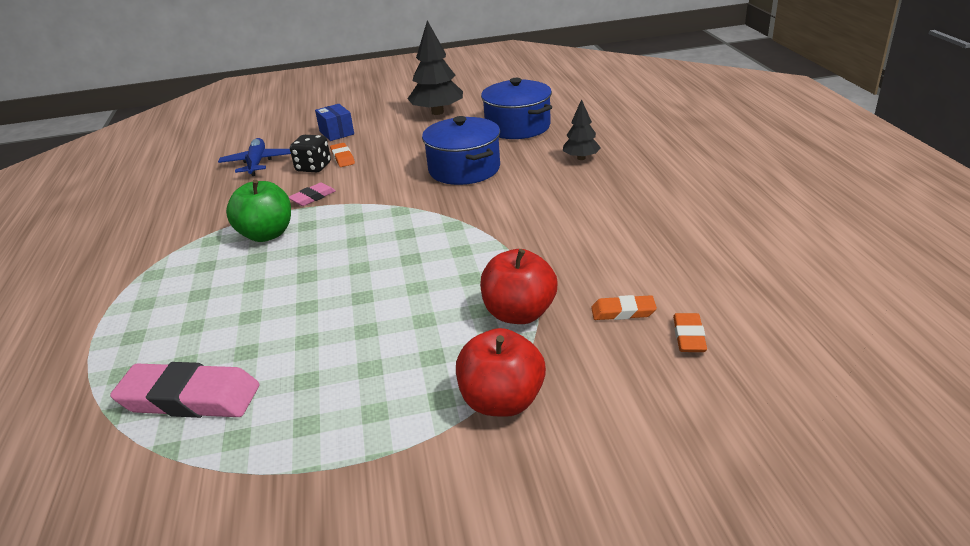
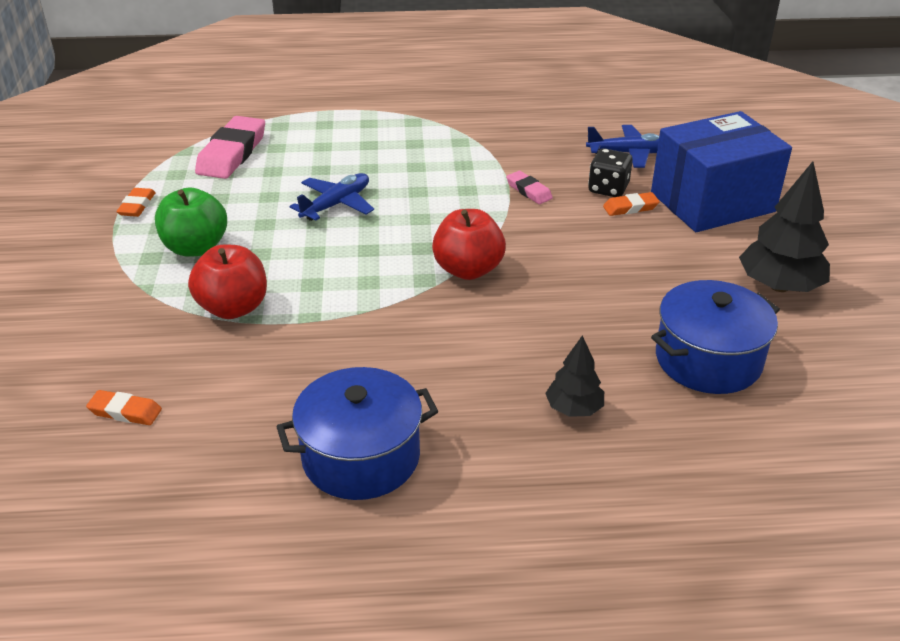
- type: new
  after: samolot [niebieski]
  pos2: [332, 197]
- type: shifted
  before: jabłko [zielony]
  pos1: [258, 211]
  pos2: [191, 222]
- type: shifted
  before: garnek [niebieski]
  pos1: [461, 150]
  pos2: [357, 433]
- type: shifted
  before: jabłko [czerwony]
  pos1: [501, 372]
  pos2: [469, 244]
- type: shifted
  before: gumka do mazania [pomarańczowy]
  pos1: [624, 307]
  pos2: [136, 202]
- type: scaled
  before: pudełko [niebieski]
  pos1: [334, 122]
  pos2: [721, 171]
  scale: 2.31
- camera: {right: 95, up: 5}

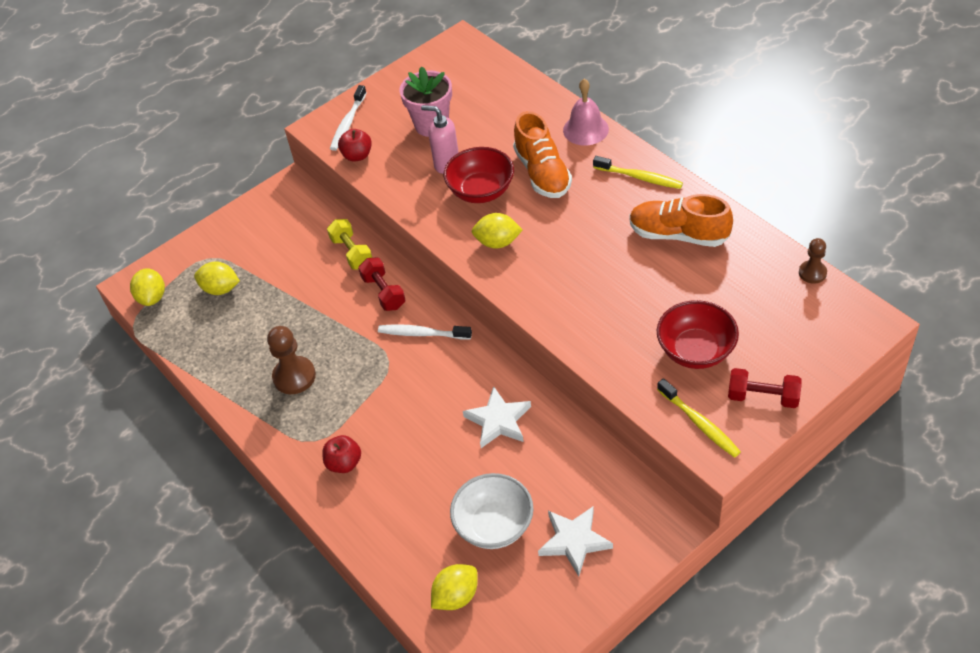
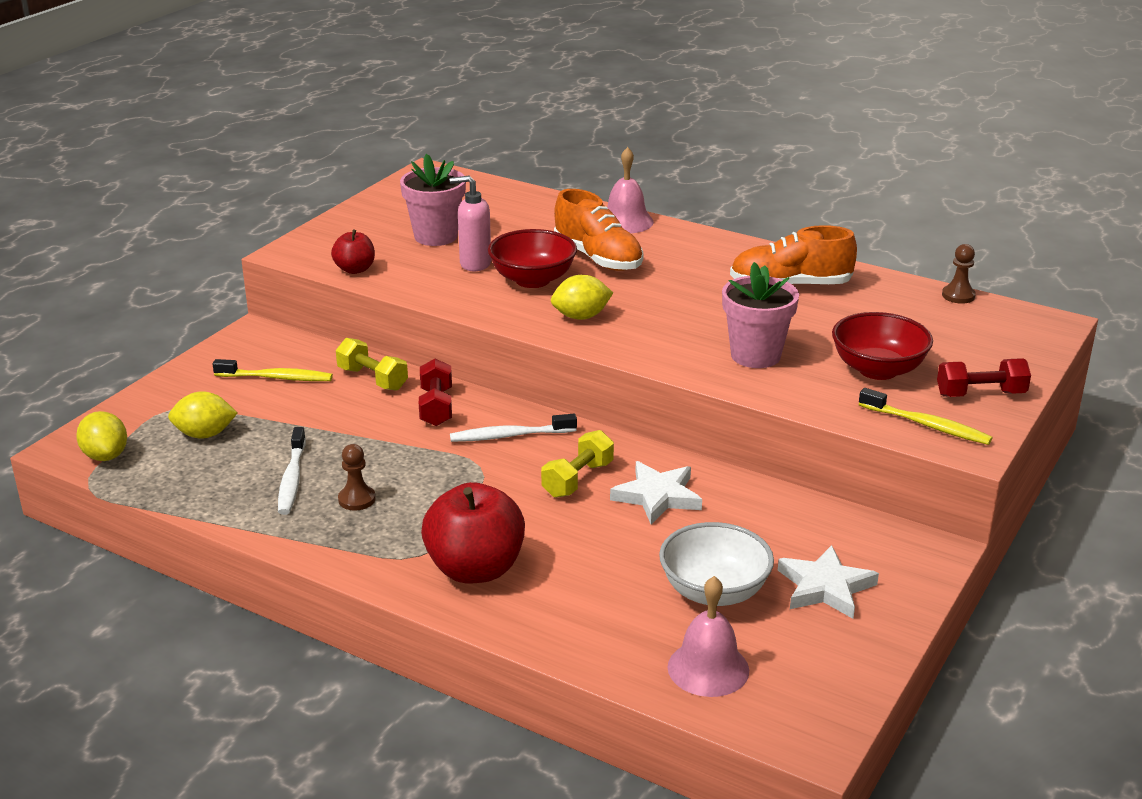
- type: new
  after: hantel [żółty]
  pos2: [577, 464]
- type: new
  after: doniczka [różowy]
  pos2: [760, 315]
- type: shifted
  before: szczoteczka do zębów [biały]
  pos1: [348, 118]
  pos2: [292, 471]
- type: shifted
  before: szczoteczka do zębów [żółty]
  pos1: [638, 172]
  pos2: [273, 370]
- type: swapped
  before: cytryna [żółty]
  after: dzwonek [różowy]
  pos1: [454, 587]
  pos2: [708, 636]
- type: rotated
  before: hantel [czerwony]
  pos1: [381, 284]
  pos2: [435, 392]
  turn: 45
- type: scaled
  before: pionek [brązowy]
  pos1: [291, 360]
  pos2: [356, 477]
  scale: 0.61
- type: scaled
  before: jabłko [czerwony]
  pos1: [341, 454]
  pos2: [473, 532]
  scale: 1.87
- camera: {right: -25, up: -20}

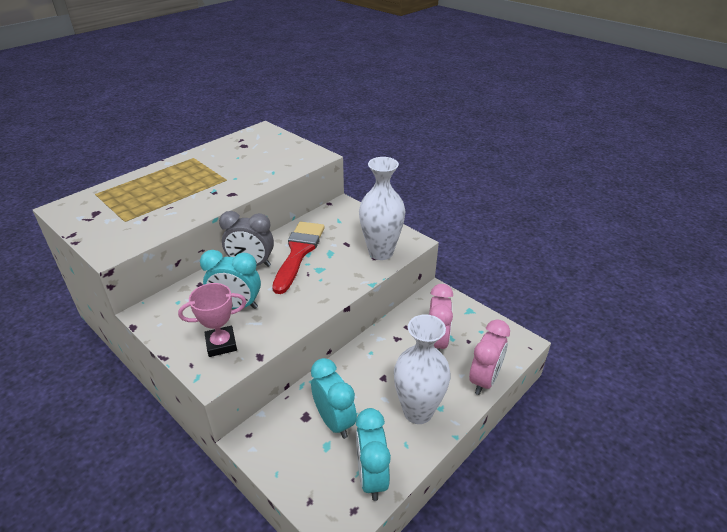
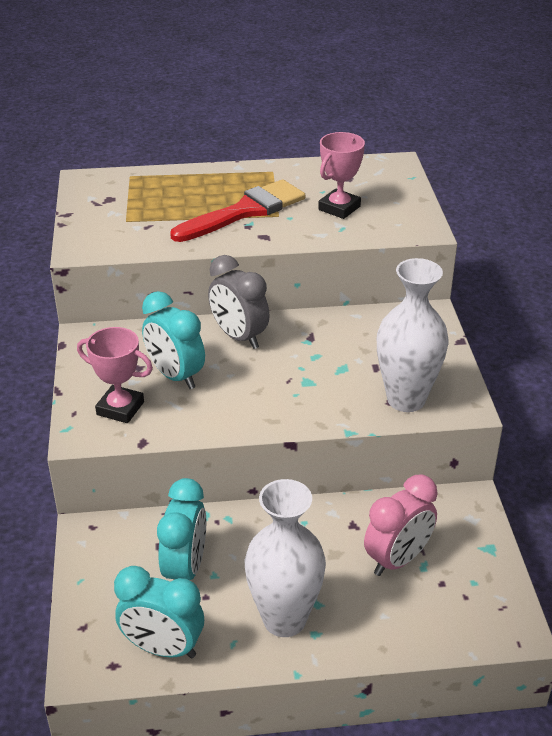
- type: gone
  before: budzik [różowy]
  pos1: [489, 357]
- type: new
  after: puchar [różowy]
  pos2: [341, 175]
- type: shifted
  before: pędzel [czerwony]
  pos1: [298, 258]
  pos2: [237, 210]
- type: rotated
  before: budzik [turkusowy]
  pos1: [373, 454]
  pos2: [159, 612]
  turn: -105
- camera: {right: 40, up: 0}

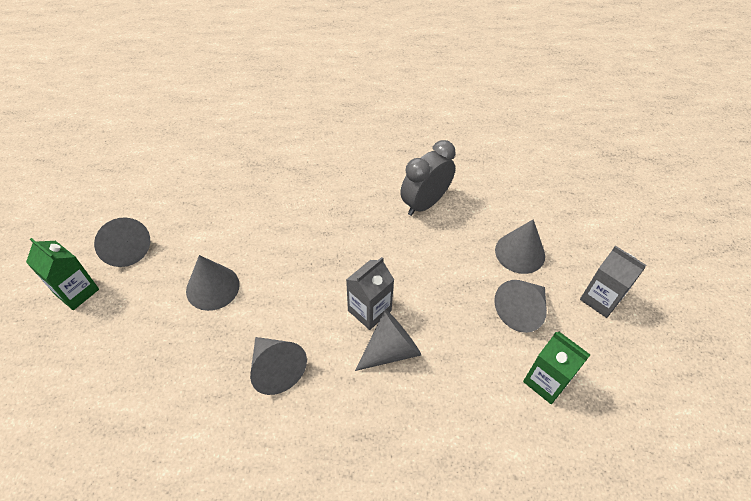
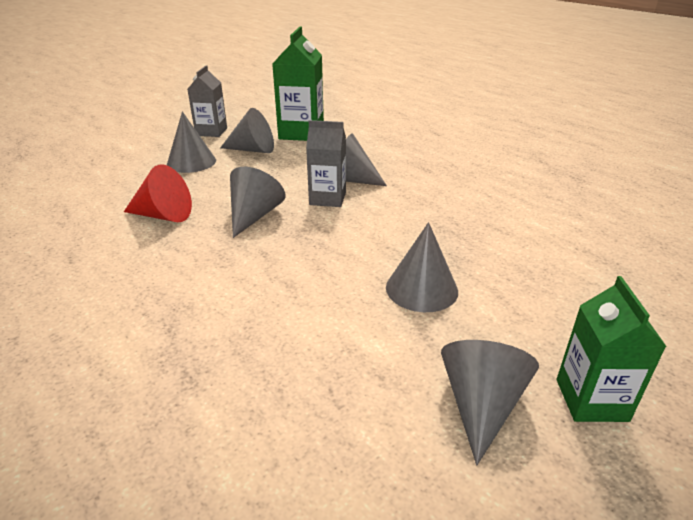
- type: shifted
  before: stożek [szary]
  pos1: [278, 366]
  pos2: [257, 202]
- type: swapped
  before: budzik [szary]
  after: stożek [czerwony]
  pos1: [428, 178]
  pos2: [158, 193]
- type: scaled
  before: karton mleka [zielony]
  pos1: [556, 368]
  pos2: [298, 84]
  scale: 1.55
- camera: {right: -125, up: -20}

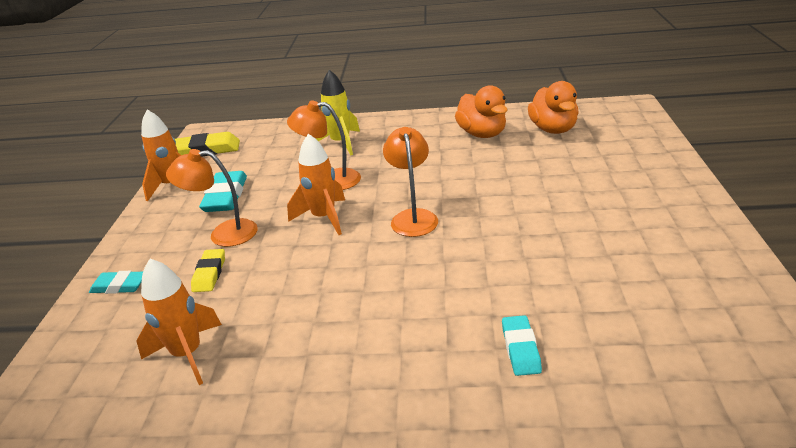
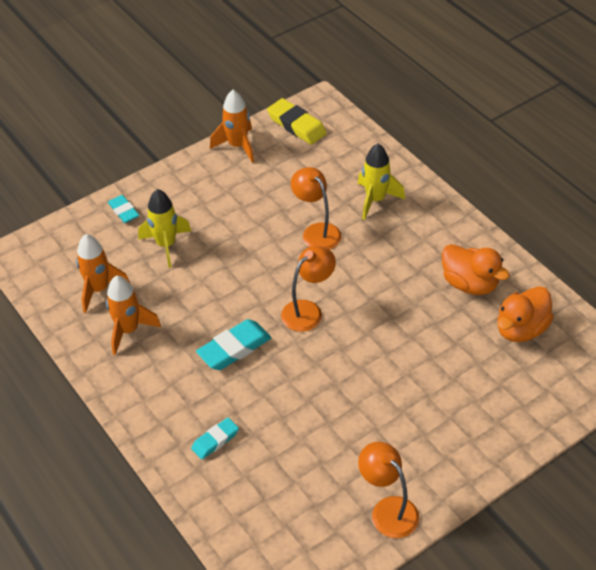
- type: shifted
  before: lampka [pomarańczowy]
  pos1: [212, 198]
  pos2: [388, 490]
- type: shifted
  before: gumka do mazania [turkusowy]
  pos1: [223, 191]
  pos2: [233, 344]
- type: shifted
  before: rakieta [pomarańczowy]
  pos1: [316, 184]
  pos2: [133, 315]
- type: swapped
  before: gumka do mazania [żółty]
  after: rakieta [żółty]
  pos1: [208, 270]
  pos2: [164, 228]
- type: rotated
  before: kaczka [pomarańczowy]
  pos1: [481, 111]
  pos2: [476, 269]
  turn: -75
- camera: {right: 50, up: 15}

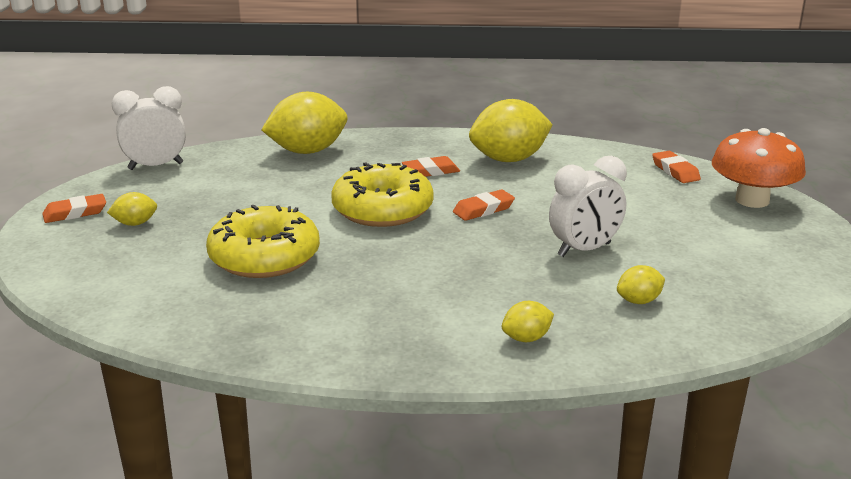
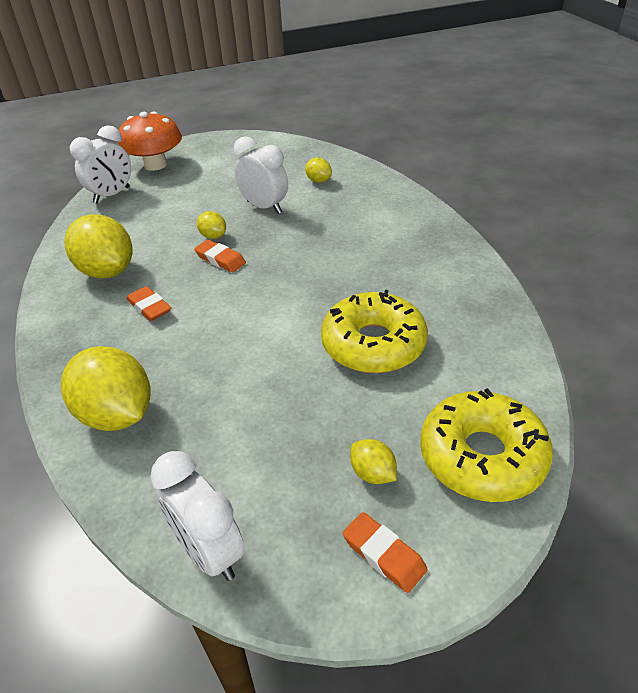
- type: shifted
  before: donut [żółty]
  pos1: [382, 194]
  pos2: [486, 445]
- type: shifted
  before: cytryna [żółty]
  pos1: [528, 321]
  pos2: [211, 225]
- type: swapped
  before: gumka do mazania [pomarańczowy]
  after: budzik [biały]
  pos1: [676, 167]
  pos2: [100, 164]
- camera: {right: -110, up: 15}

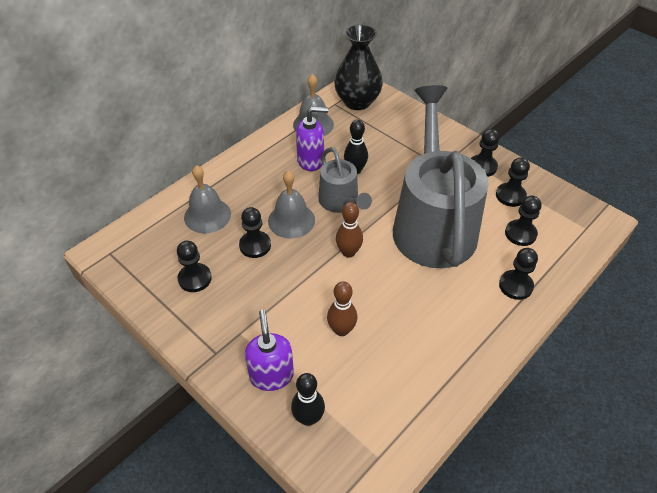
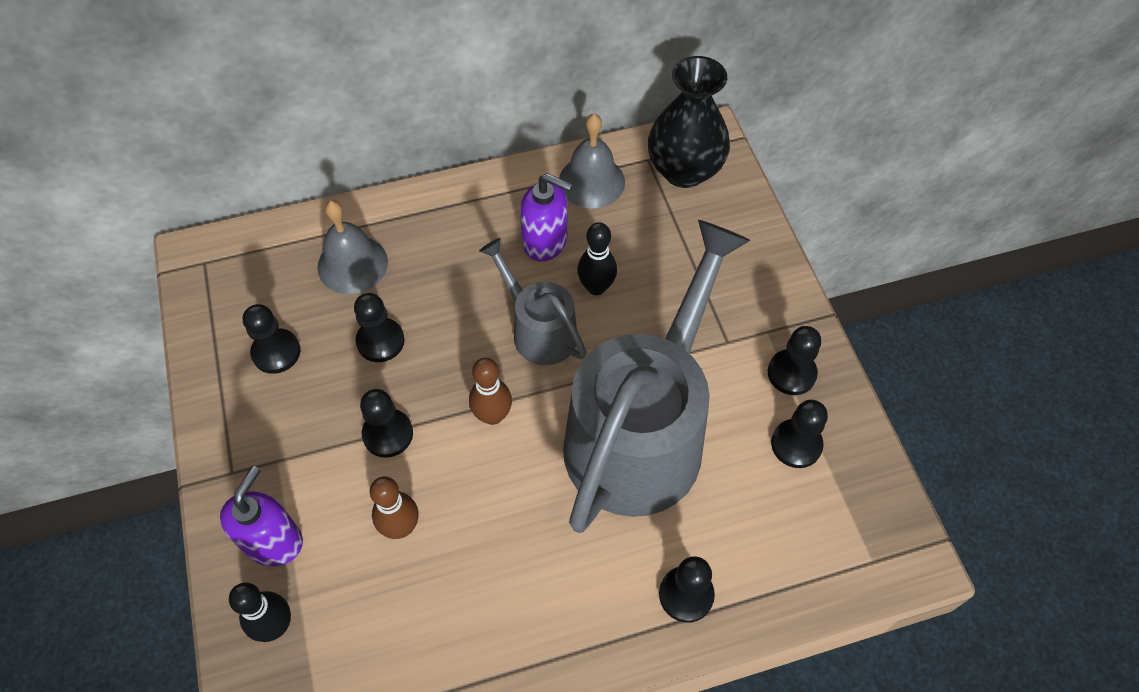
- type: gone
  before: dzwonek [szary]
  pos1: [291, 204]
- type: shifted
  before: pionek [czarny]
  pos1: [523, 221]
  pos2: [386, 423]
- type: rotated
  before: konewka [szary]
  pos1: [345, 180]
  pos2: [533, 301]
  turn: 135
- camera: {right: 30, up: 10}

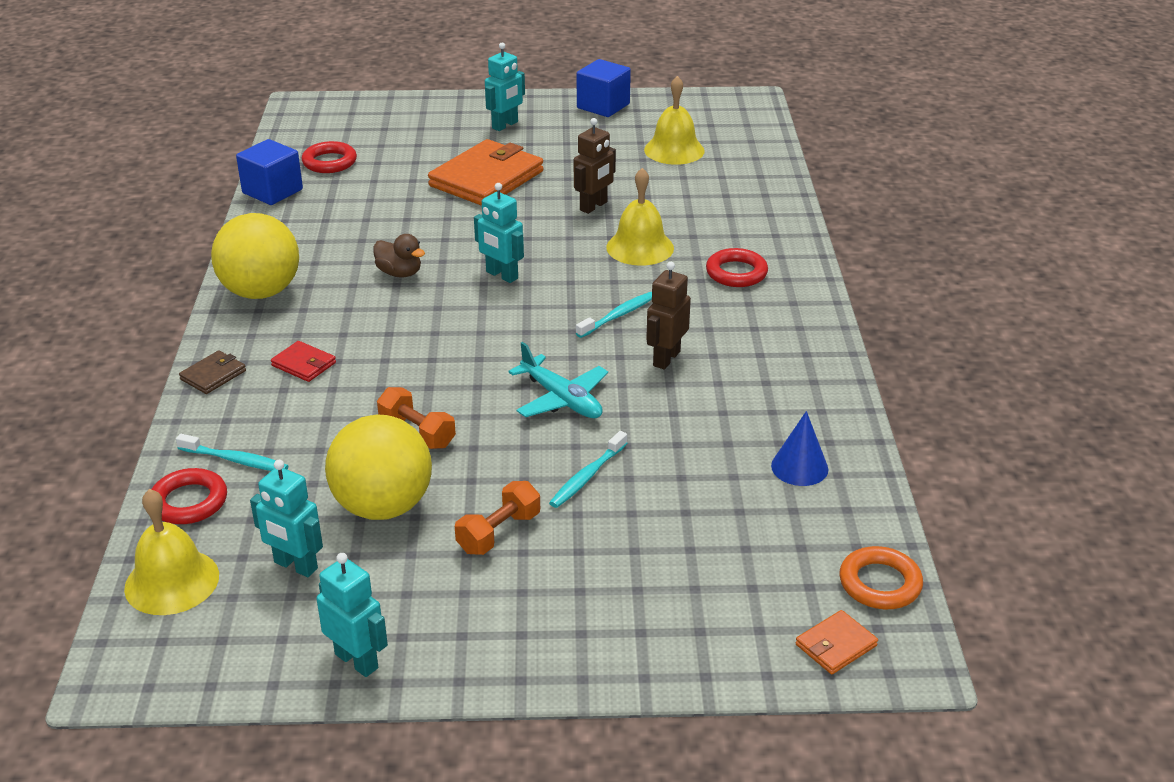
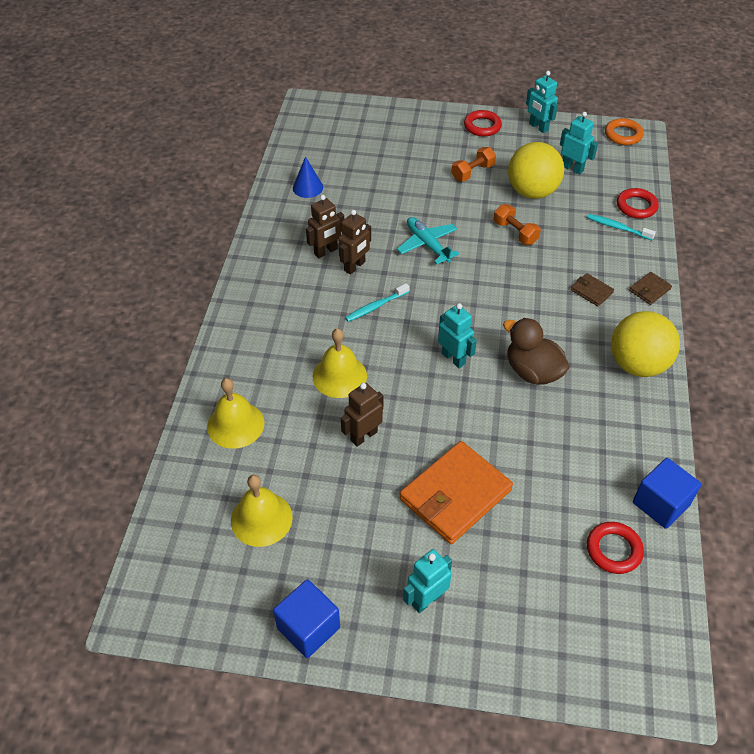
- type: gone
  before: szczoteczka do zębów [turkusowy]
  pos1: [588, 469]
- type: gone
  before: portfel [pomarańczowy]
  pos1: [837, 642]
- type: new
  after: robot [brązowy]
  pos2: [325, 226]
- type: shifted
  before: dzwonek [żółty]
  pos1: [171, 552]
  pos2: [235, 413]
- type: shifted
  before: pierścień [czerwony]
  pos1: [737, 267]
  pos2: [483, 123]
- type: shifted
  before: pierścień [pomarańczowy]
  pos1: [881, 577]
  pos2: [624, 131]
- type: repainted
  before: portfel [czerwony]
  after: portfel [brązowy]
  pos1: [303, 361]
  pos2: [592, 290]
- type: scaled
  before: kaczka [brązowy]
  pos1: [399, 255]
  pos2: [536, 351]
  scale: 1.6
- camera: {right: -170, up: 15}

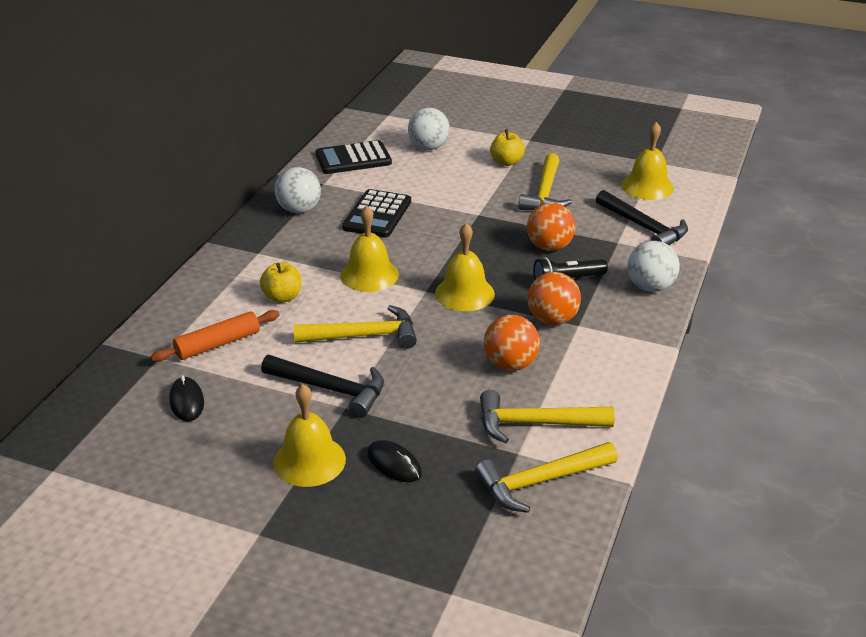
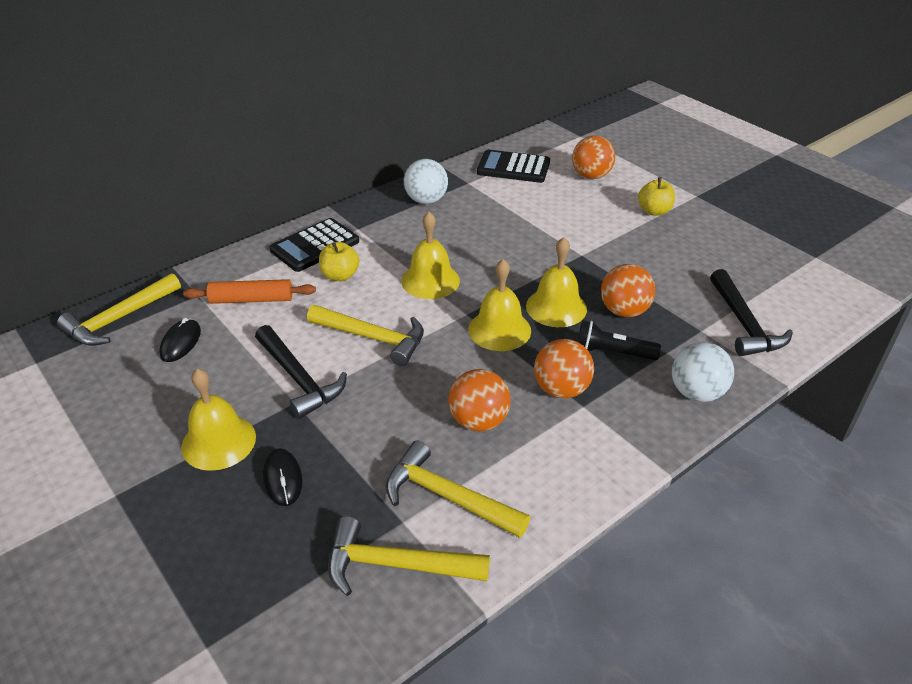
- type: shifted
  before: kalkulator [czarny]
  pos1: [376, 213]
  pos2: [314, 245]
- type: shifted
  before: młotek [żółty]
  pos1: [545, 181]
  pos2: [119, 309]
- type: shifted
  before: dzwonek [żółty]
  pos1: [648, 161]
  pos2: [556, 282]
- type: repainted
  before: piłka [biały]
  after: piłka [pomarańczowy]
  pos1: [429, 129]
  pos2: [593, 157]
- camera: {right: 30, up: 5}

